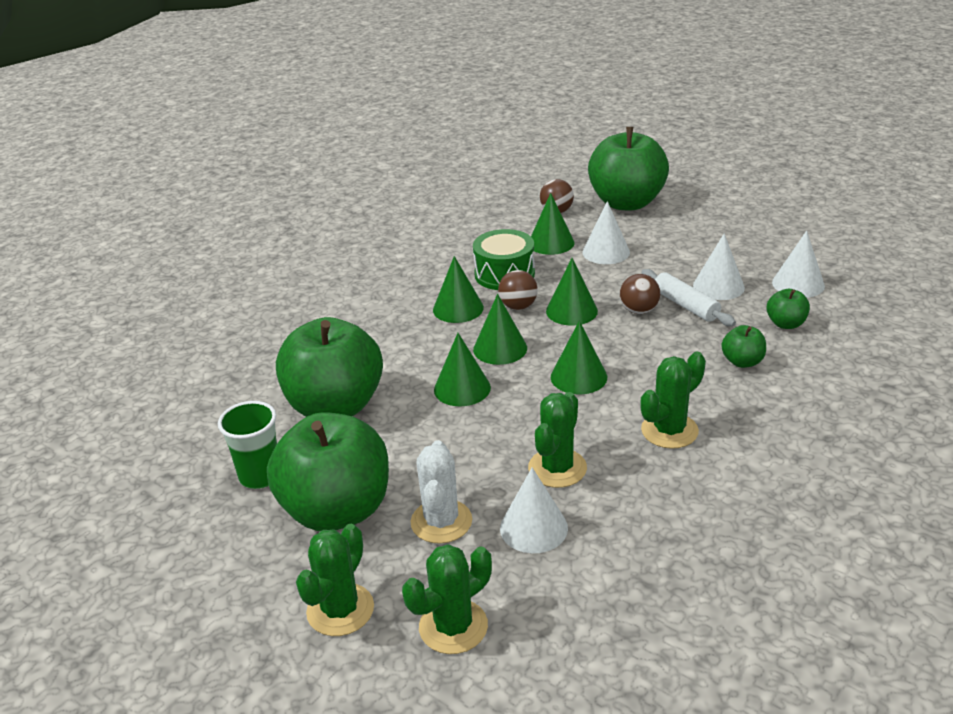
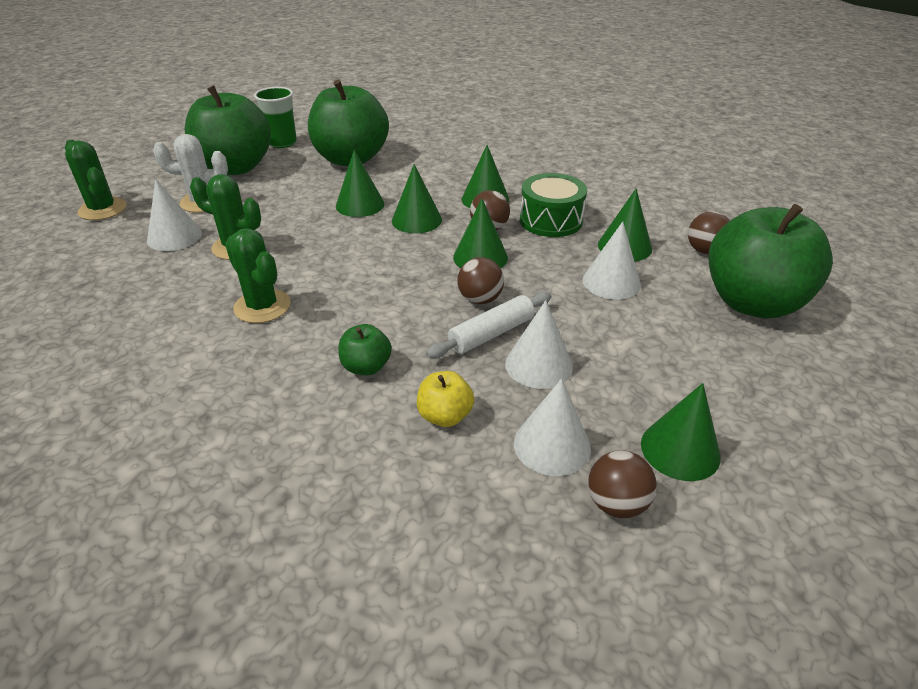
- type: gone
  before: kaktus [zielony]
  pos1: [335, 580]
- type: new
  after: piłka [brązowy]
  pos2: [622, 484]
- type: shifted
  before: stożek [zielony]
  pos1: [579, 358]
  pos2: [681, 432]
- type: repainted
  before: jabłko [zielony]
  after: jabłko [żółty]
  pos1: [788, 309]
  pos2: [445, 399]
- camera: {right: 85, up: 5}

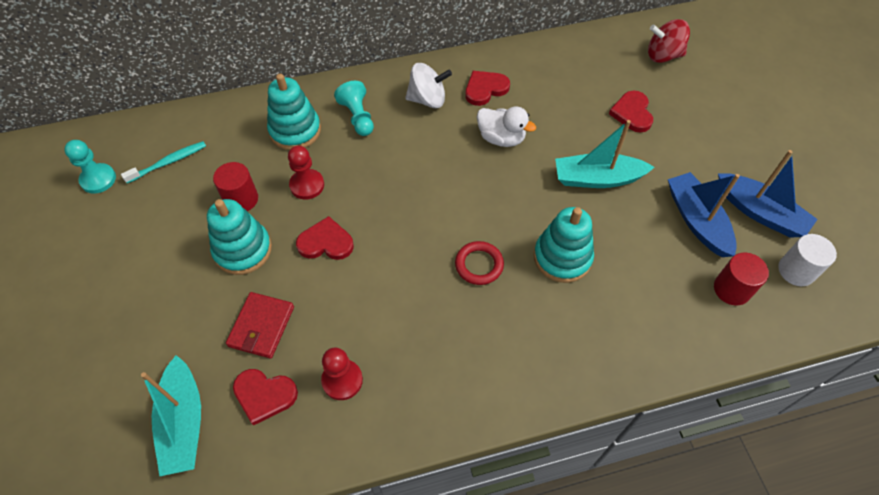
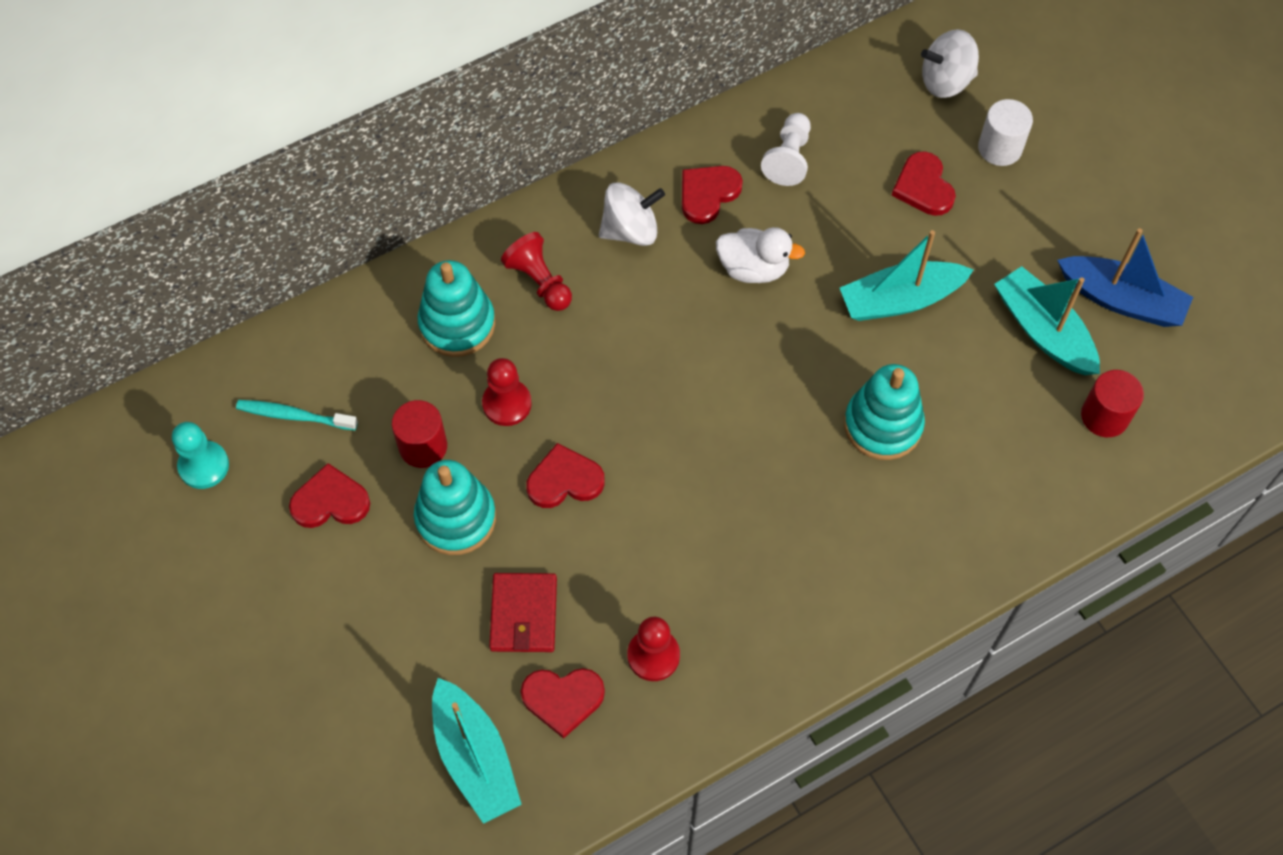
- type: gone
  before: pierścień [czerwony]
  pos1: [479, 263]
- type: new
  after: serce [czerwony]
  pos2: [329, 495]
- type: new
  after: pionek [biały]
  pos2: [786, 149]
- type: shifted
  before: walec [biały]
  pos1: [807, 260]
  pos2: [1005, 132]
- type: repainted
  before: pionek [turkusowy]
  after: pionek [czerwony]
  pos1: [354, 108]
  pos2: [536, 271]
- type: repainted
  before: bączek [czerwony]
  after: bączek [biały]
  pos1: [669, 41]
  pos2: [950, 63]
- type: repainted
  before: łódka [niebieski]
  after: łódka [turkusowy]
  pos1: [704, 214]
  pos2: [1047, 320]
- type: rotated
  before: szczoteczka do zębów [turkusowy]
  pos1: [163, 162]
  pos2: [297, 415]
  turn: -120
- camera: {right: -15, up: 5}

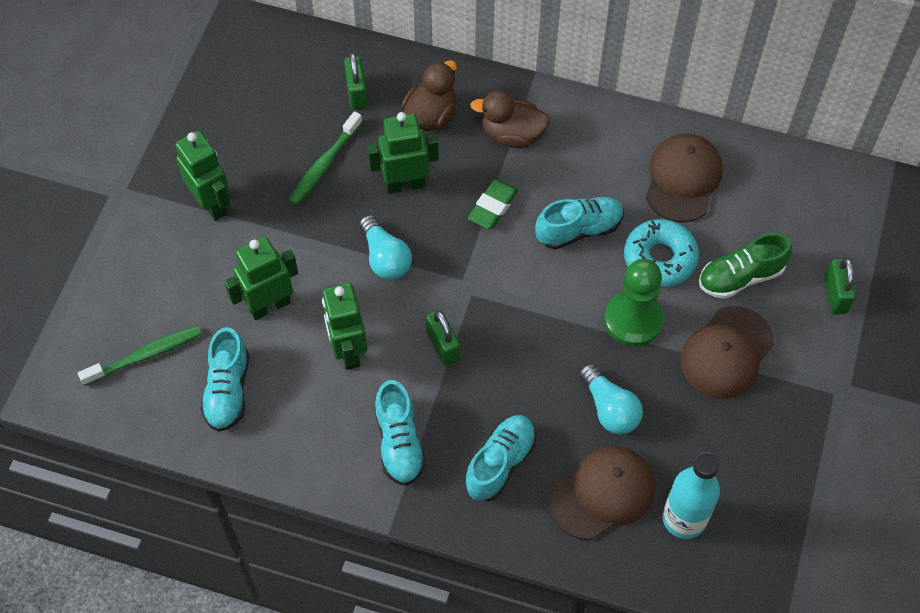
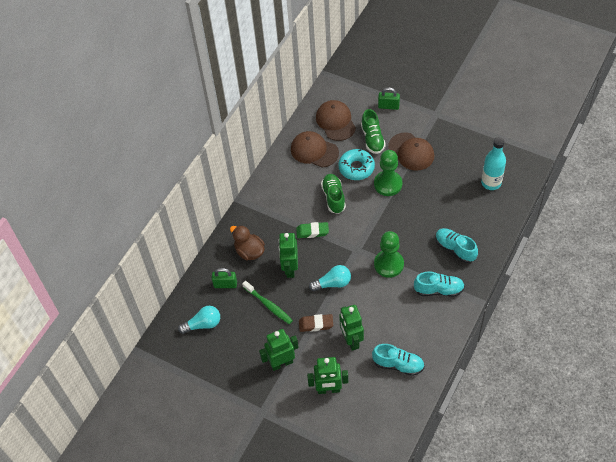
- type: gone
  before: szczoteczka do zębów [zielony]
  pos1: [140, 356]
- type: gone
  before: kaczka [brązowy]
  pos1: [510, 119]
- type: new
  after: gumka do mazania [brązowy]
  pos2: [316, 323]
- type: shifted
  before: robot [zielony]
  pos1: [344, 326]
  pos2: [327, 375]
- type: shifted
  before: czapka [brązowy]
  pos1: [601, 493]
  pos2: [336, 120]
- type: shifted
  before: żarówka [turkusowy]
  pos1: [611, 398]
  pos2: [199, 320]
- type: swapped
  before: kłódka [zielony]
  after: pionek [zielony]
  pos1: [443, 338]
  pos2: [389, 254]
- type: repainted
  before: but [turkusowy]
  after: but [zielony]
  pos1: [579, 223]
  pos2: [333, 194]
- type: rotated
  before: gumka do mazania [zielony]
  pos1: [493, 204]
  pos2: [312, 230]
  turn: -45
- camera: {right: -75, up: -5}

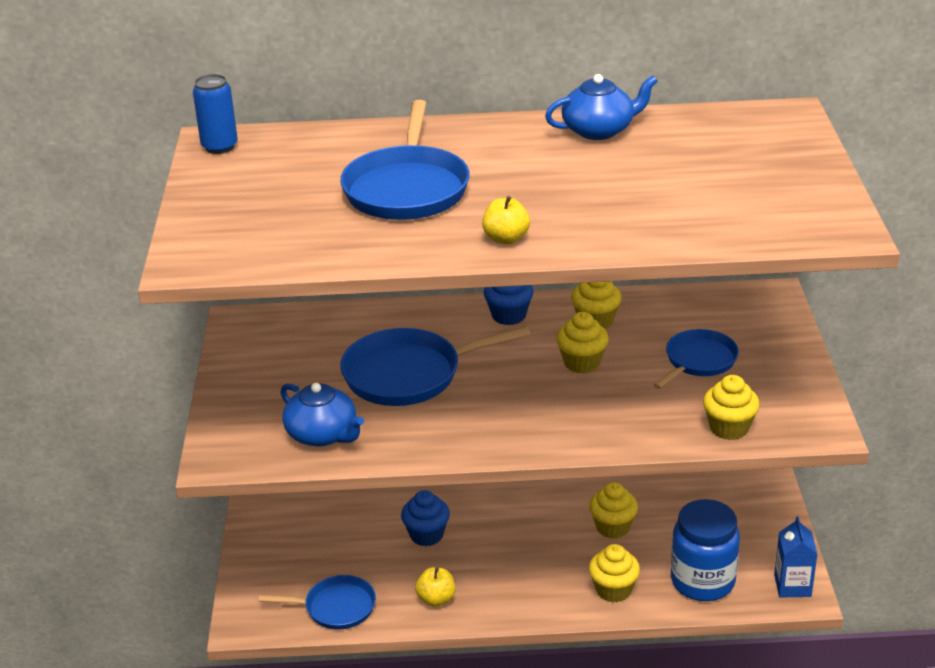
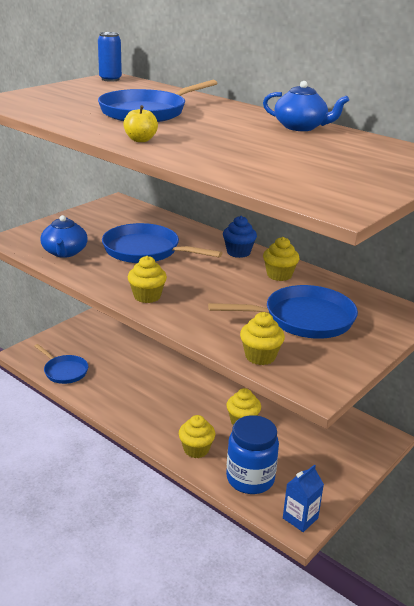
- type: gone
  before: muffinka [niebieski]
  pos1: [425, 518]
- type: gone
  before: jabłko [żółty]
  pos1: [435, 587]
- type: shifted
  before: muffinka [żółty]
  pos1: [582, 343]
  pos2: [147, 279]
- type: scaled
  before: patelnia [niebieski]
  pos1: [696, 359]
  pos2: [283, 312]
  scale: 1.63
- camera: {right: 40, up: -5}

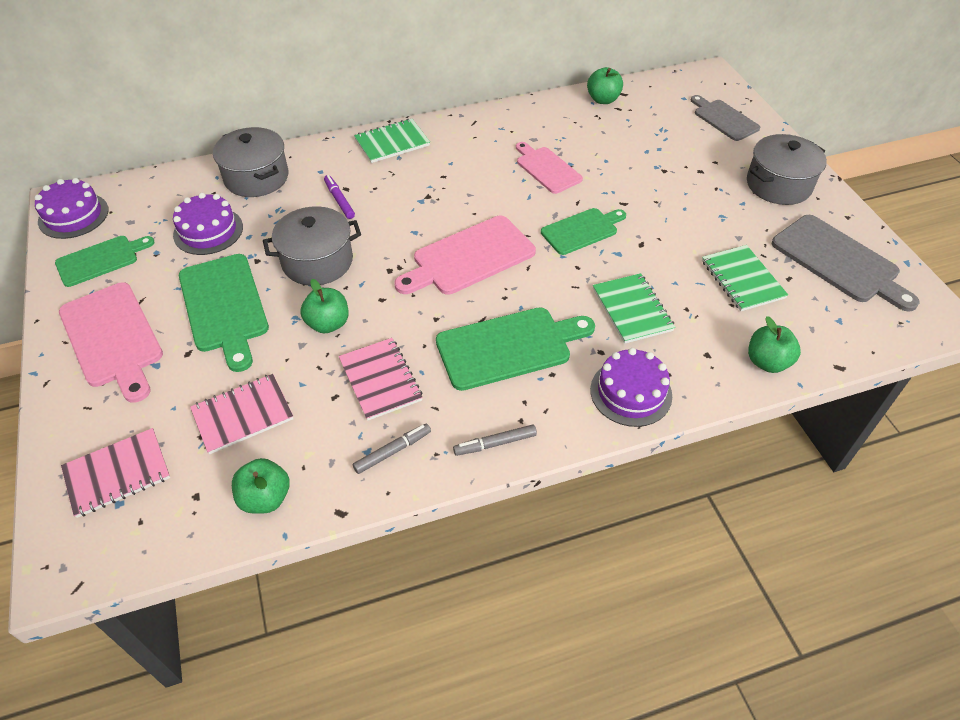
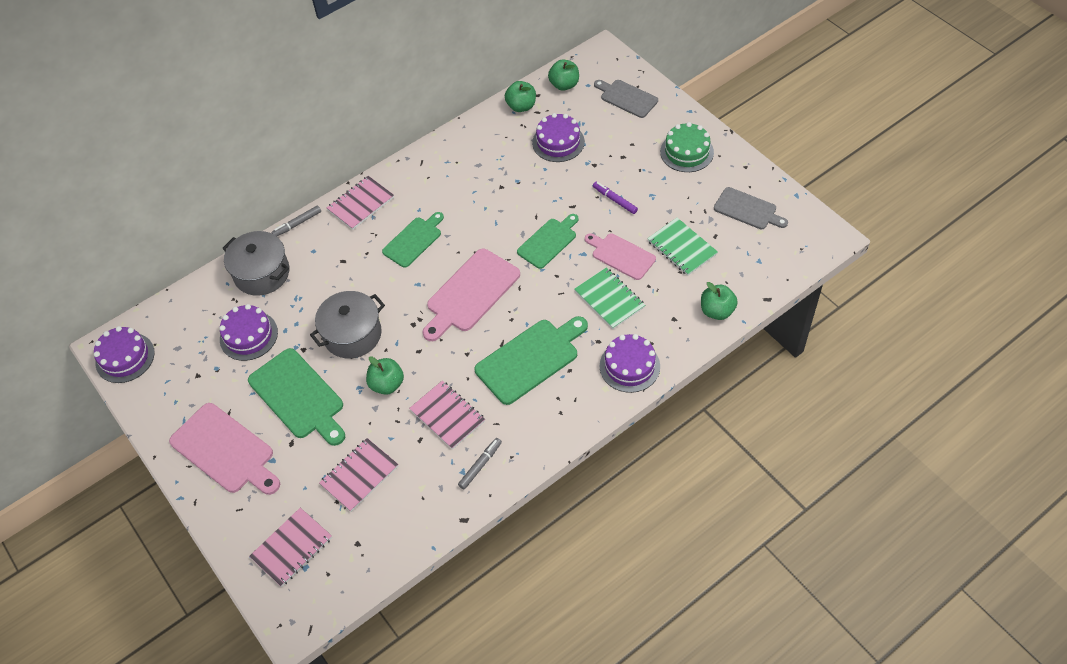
- type: new
  after: tort [fioletowy]
  pos2: [558, 137]
- type: shifted
  before: deska do krojenia [zielony]
  pos1: [105, 261]
  pos2: [413, 240]
- type: shifted
  before: jabłko [zielony]
  pos1: [261, 486]
  pos2: [563, 75]
- type: shifted
  before: flamaster [fioletowy]
  pos1: [339, 197]
  pos2: [615, 198]
- type: shifted
  before: flamaster [szary]
  pos1: [495, 440]
  pos2: [296, 220]
- type: shifted
  before: deska do krojenia [różowy]
  pos1: [549, 168]
  pos2: [620, 256]
- type: swapped
  before: garnek [szary]
  after: tort [zielony]
  pos1: [787, 169]
  pos2: [687, 147]
- type: repainted
  before: zeszyt [zielony]
  after: zeszyt [różowy]
  pos1: [392, 141]
  pos2: [360, 203]
- type: scaled
  before: deska do krojenia [szary]
  pos1: [846, 263]
  pos2: [751, 208]
  scale: 0.64
- camera: {right: -15, up: 5}

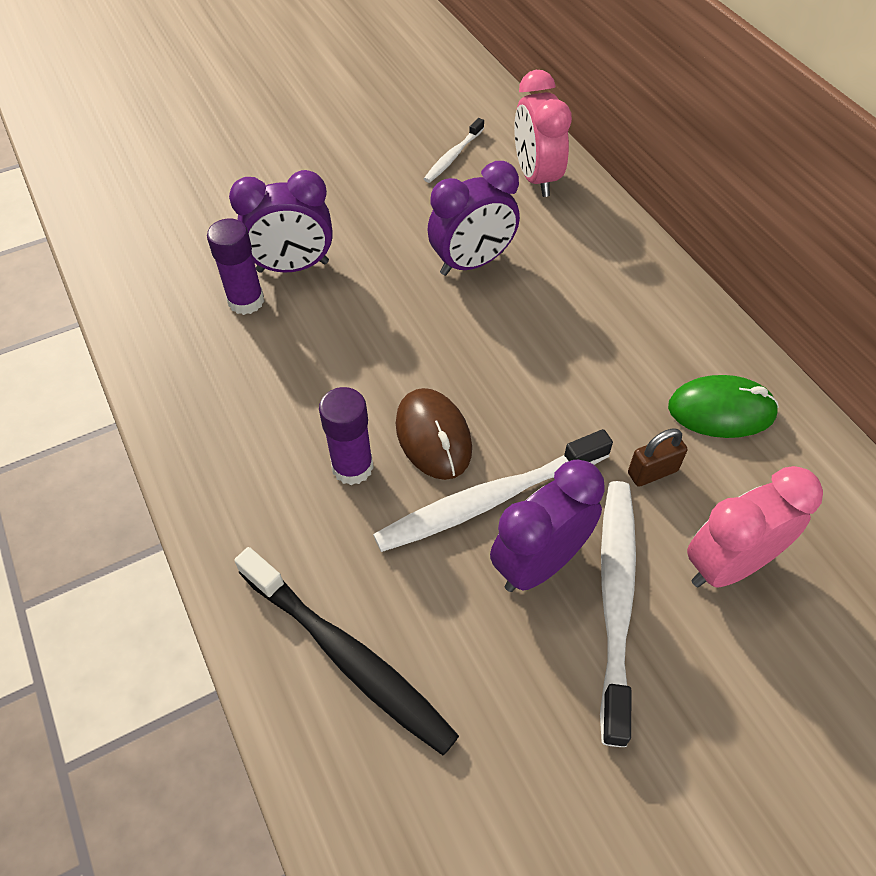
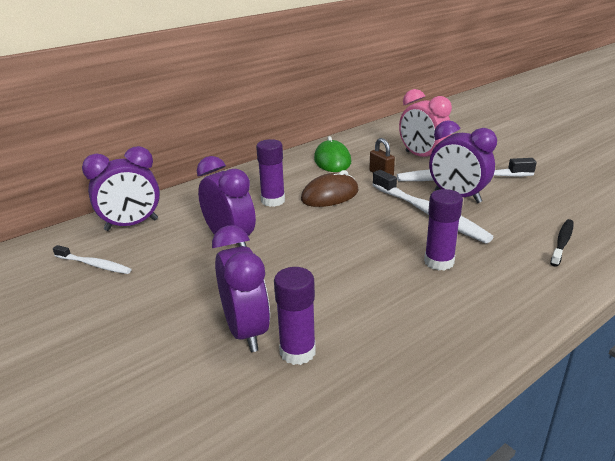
- type: new
  after: klej w sztyfcie [fioletowy]
  pos2: [270, 173]
- type: shifted
  before: myszka [brązowy]
  pos1: [434, 434]
  pos2: [330, 188]
- type: repainted
  before: budzik [różowy]
  after: budzik [fioletowy]
  pos1: [543, 133]
  pos2: [121, 188]
- type: scaled
  before: szczoteczka do zębów [czarny]
  pos1: [346, 651]
  pos2: [562, 243]
  scale: 0.54
- camera: {right: -100, up: -25}

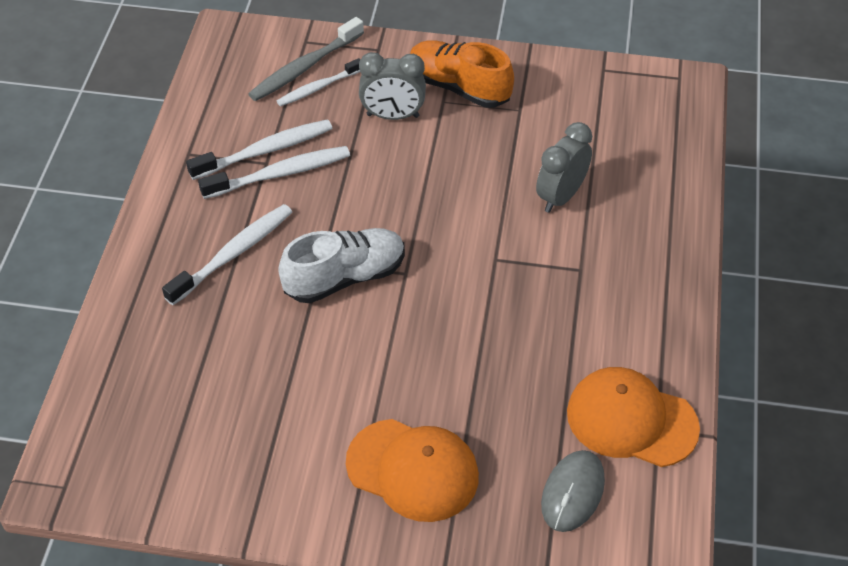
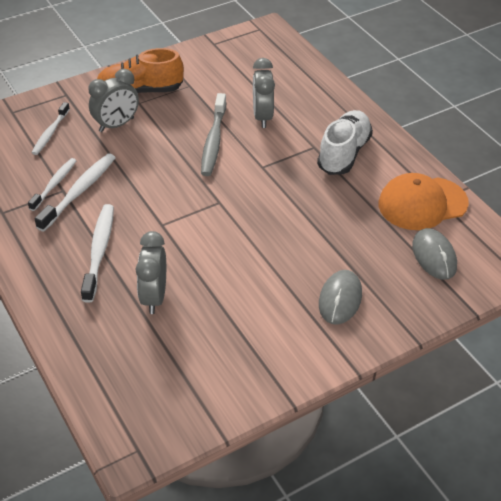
- type: new
  after: budzik [szary]
  pos2: [151, 272]
- type: shifted
  before: szczoteczka do zębów [szary]
  pos1: [306, 59]
  pos2: [213, 134]
- type: shifted
  before: but [biały]
  pos1: [341, 265]
  pos2: [345, 142]
- type: swapped
  before: czapka [pomarańczowy]
  after: myszka [szary]
  pos1: [412, 470]
  pos2: [340, 297]
- type: scaled
  before: szczoteczka do zębów [biały]
  pos1: [259, 149]
  pos2: [52, 184]
  scale: 0.66
- camera: {right: -40, up: -5}

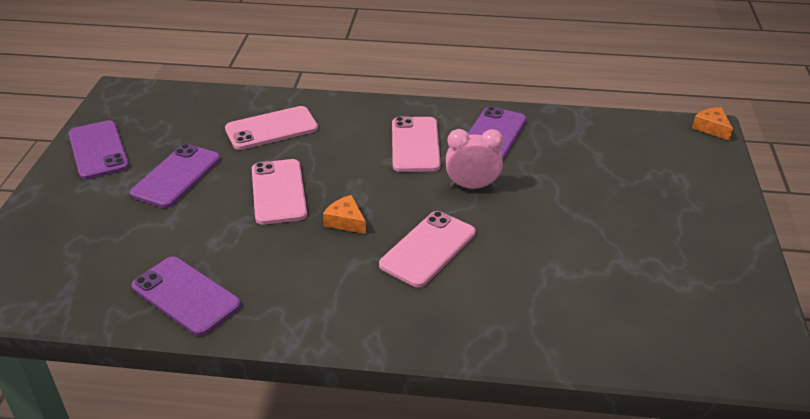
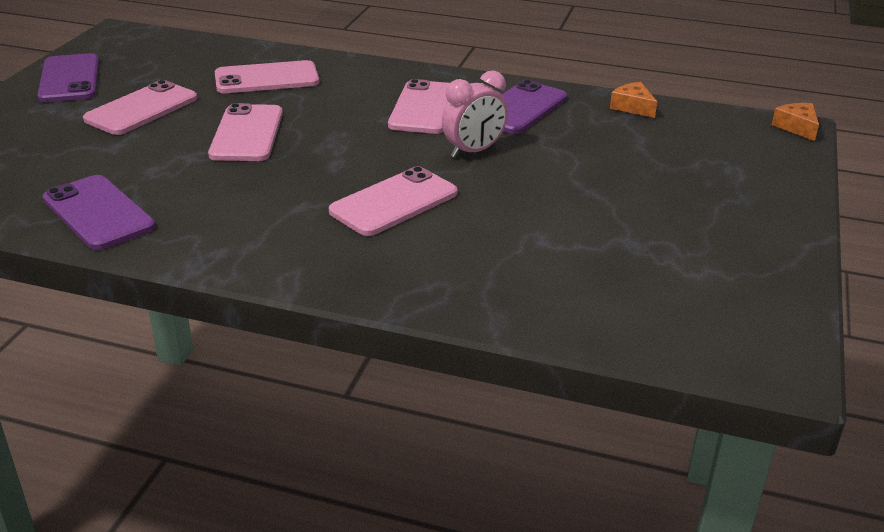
- type: shifted
  before: ser [pomarańczowy]
  pos1: [344, 214]
  pos2: [633, 100]
- type: repainted
  before: telefon [fioletowy]
  after: telefon [różowy]
  pos1: [175, 176]
  pos2: [140, 107]
- type: rotated
  before: budzik [różowy]
  pos1: [474, 159]
  pos2: [475, 114]
  turn: 135
- camera: {right: 10, up: -5}

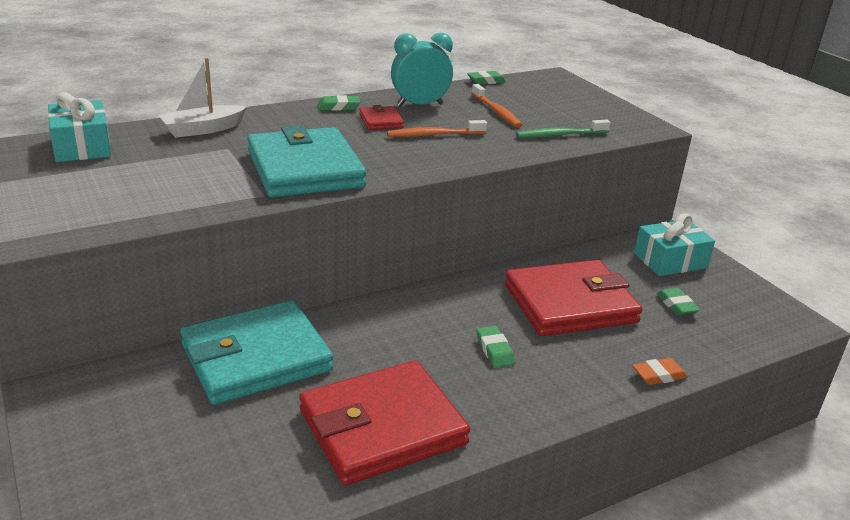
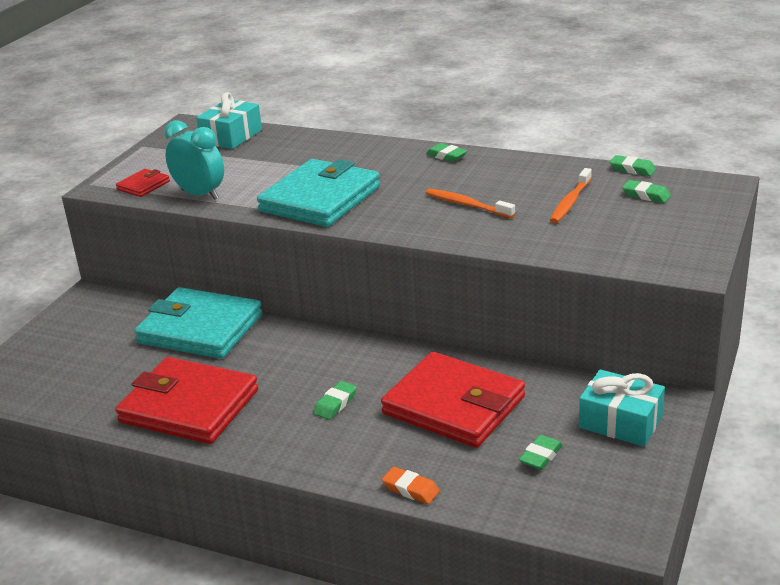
- type: gone
  before: łódka [biały]
  pos1: [202, 98]
- type: gone
  before: szczoteczka do zębów [zielony]
  pos1: [563, 129]
- type: new
  after: gumka do mazania [zielony]
  pos2: [646, 191]
- type: shifted
  before: portfel [czerwony]
  pos1: [381, 117]
  pos2: [143, 183]
- type: shifted
  before: budzik [turkusowy]
  pos1: [422, 70]
  pos2: [194, 160]
- camera: {right: 55, up: 0}

